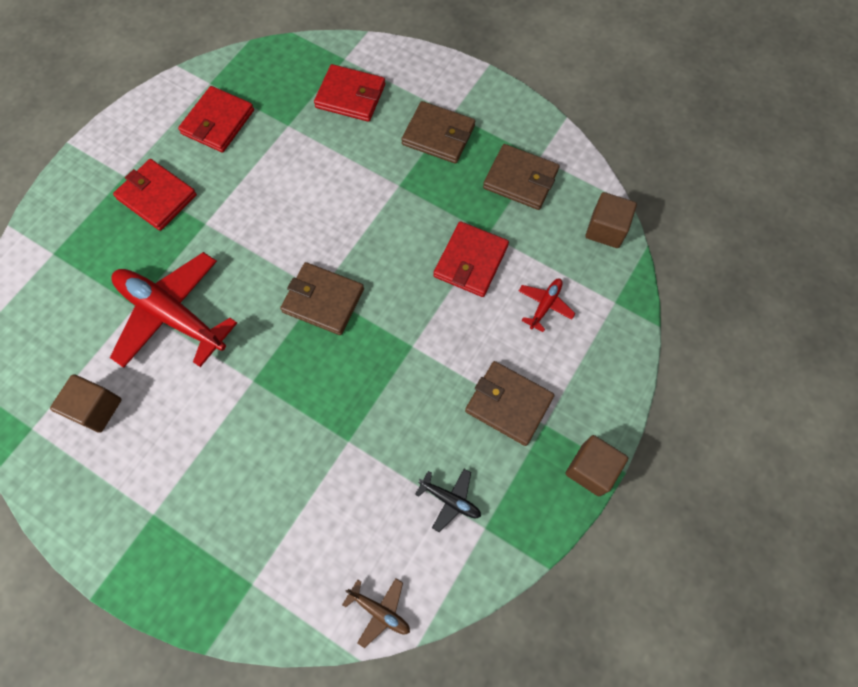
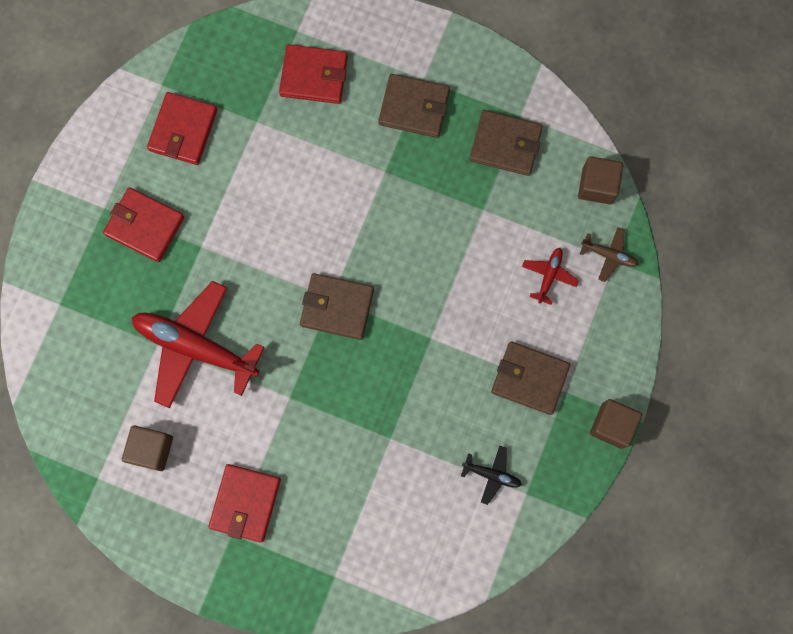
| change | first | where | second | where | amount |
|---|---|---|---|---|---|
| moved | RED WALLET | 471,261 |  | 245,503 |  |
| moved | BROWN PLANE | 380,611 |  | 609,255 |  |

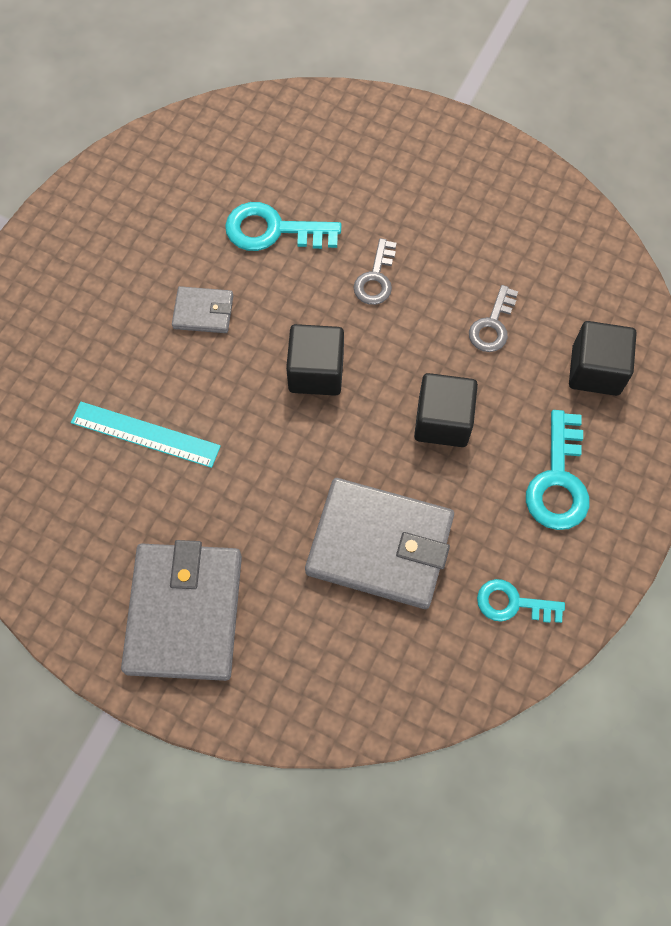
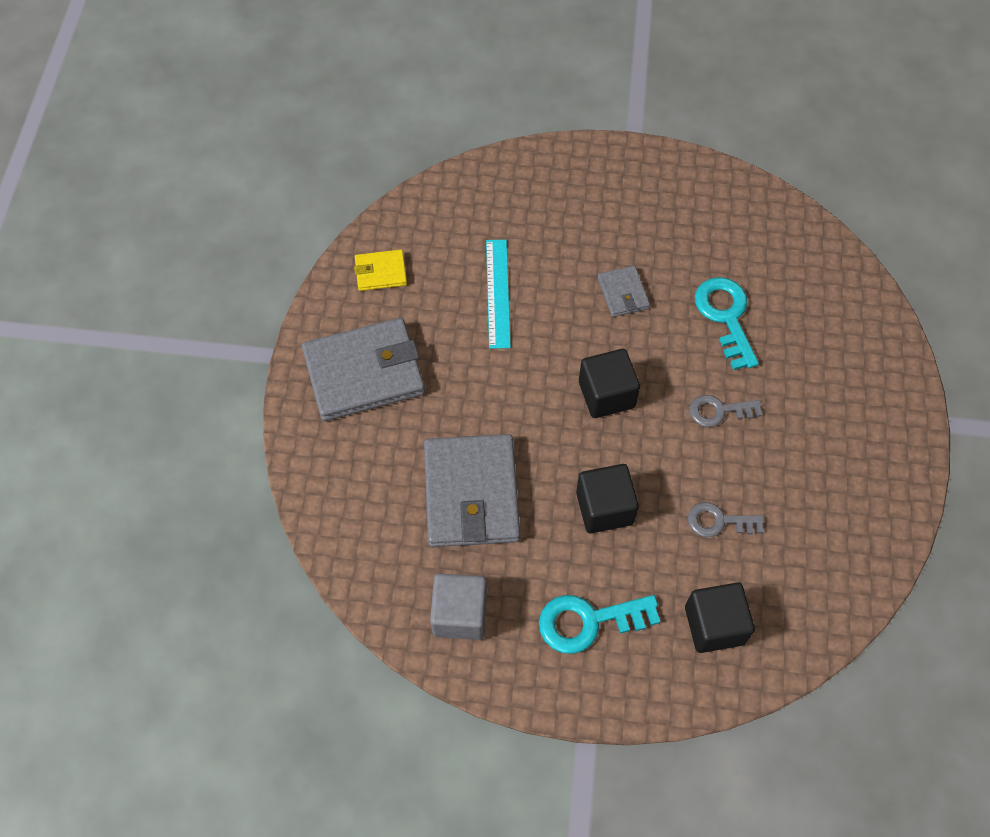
| change | first | where | second | where | amount |
|---|---|---|---|---|---|
| replaced | TURQUOISE KEY | 512,603 | GREY CUBE | 460,614 |  |
| added |  |  | YELLOW WALLET | 381,272 |  |

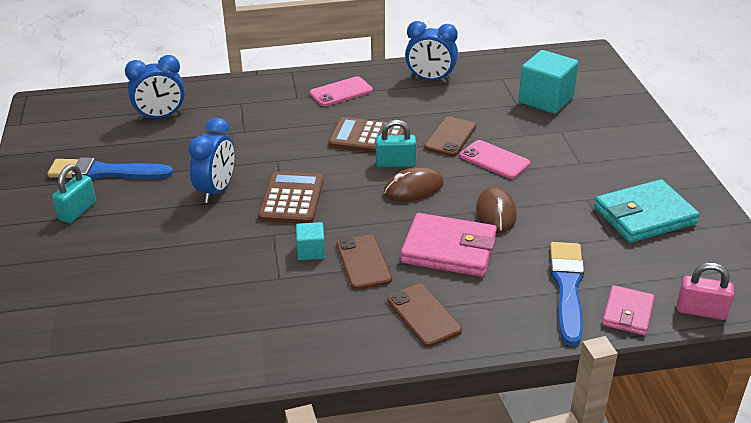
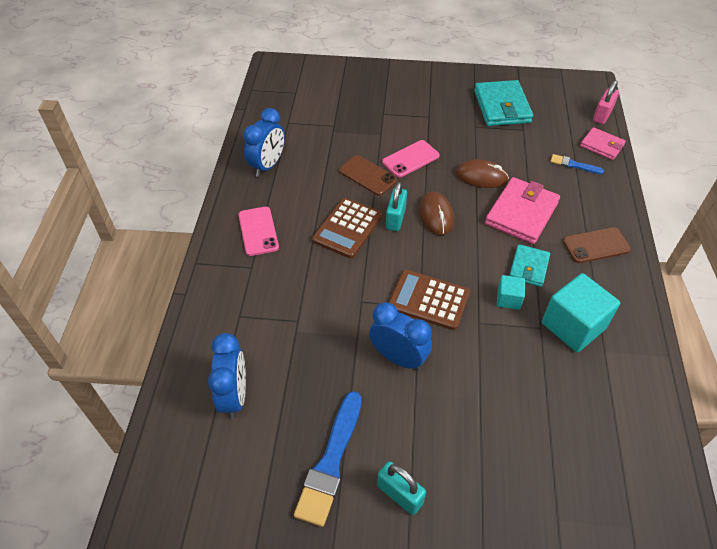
| change | first | where | second | where | amount |
|---|---|---|---|---|---|
| moved | TURQUOISE CUBE | 546,100 |  | 573,326 |  |
| replaced | BROWN PHONE | 363,262 | TURQUOISE WALLET | 529,267 |  |
| resized | BLUE BRUSH | 567,288 |  | 574,165 | x0.52 |

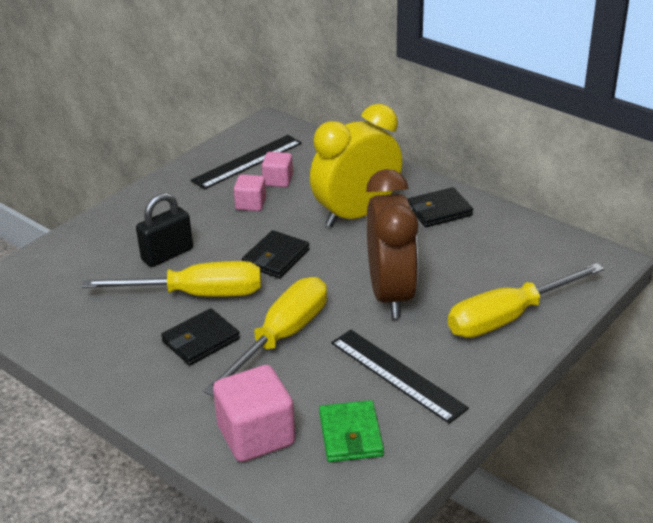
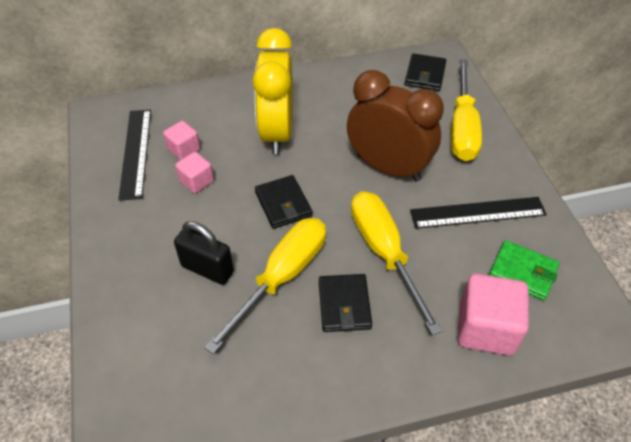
| change | first | where | second | where | amount |
|---|---|---|---|---|---|
| moved | BLACK WALLET | 439,211 |  | 425,75 |  |
| turned | BLACK PADLOCK | 167,254 |  | 207,269 | 60 degrees counterclockwise |

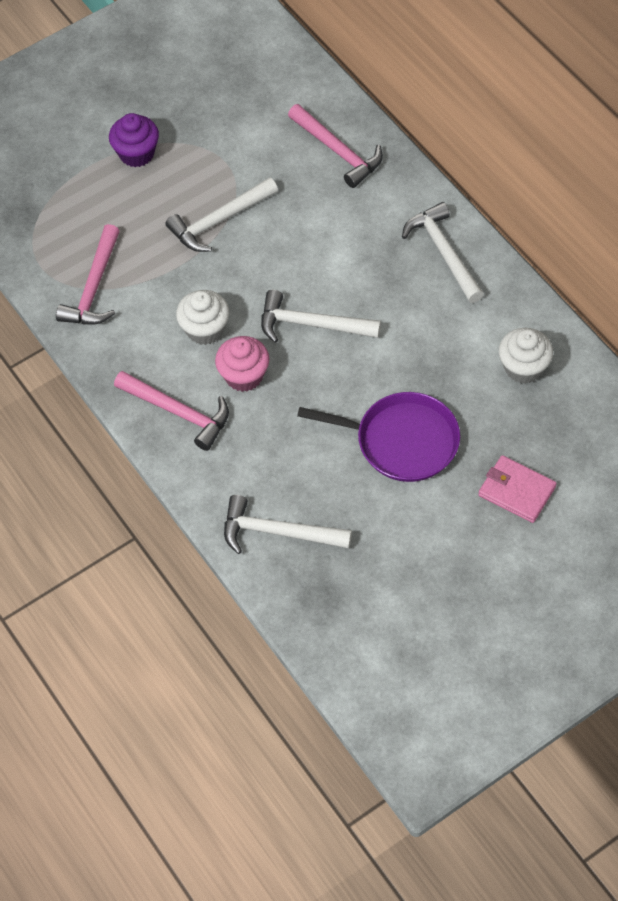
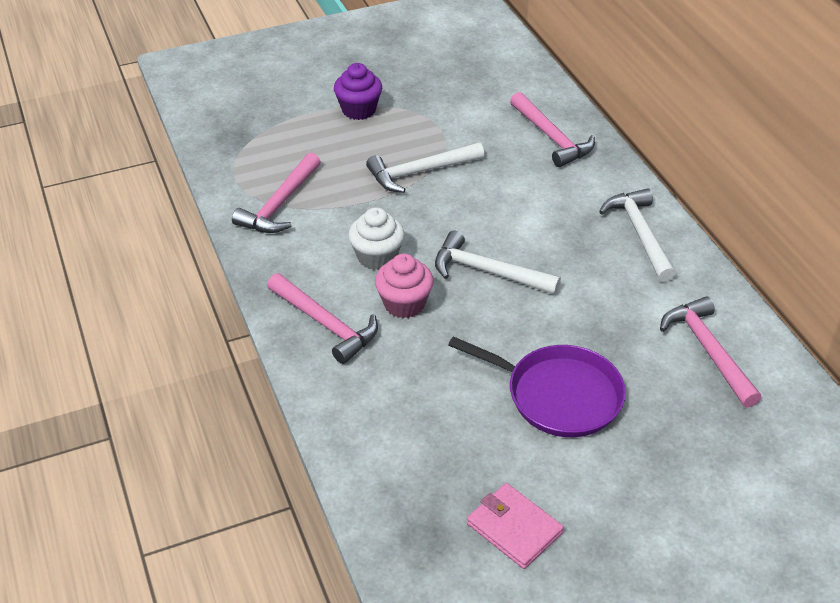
| change | first | where | second | where | amount |
|---|---|---|---|---|---|
| replaced | WHITE CUPCAKE | 523,368 | PINK HAMMER | 708,350 |  |
| moved | PINK WALLET | 516,491 |  | 514,528 |  |
| removed | WHITE HAMMER | 277,532 |  |  |  |

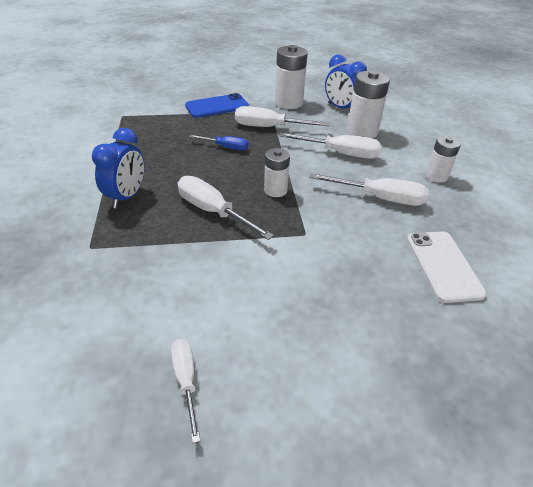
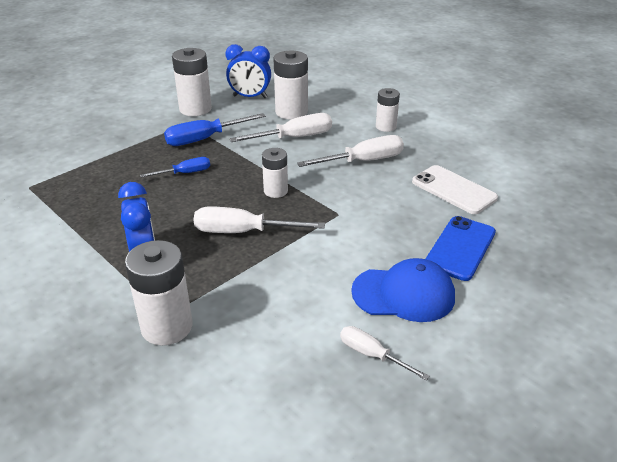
| change | first | where | second | where | amount |
|---|---|---|---|---|---|
| moved | BLUE PHONE | 217,106 |  | 460,248 |  |
| recoloured | WHITE SCREWDRIVER | 269,127 | BLUE SCREWDRIVER | 204,139 |  |
| added |  |  | WHITE BATTERY | 167,327 |  |
| added |  |  | BLUE CAP | 403,294 |  |

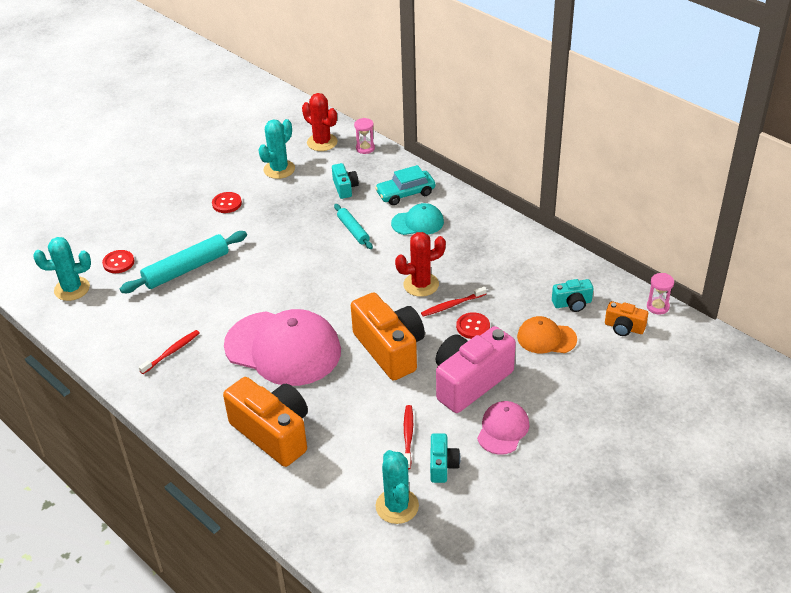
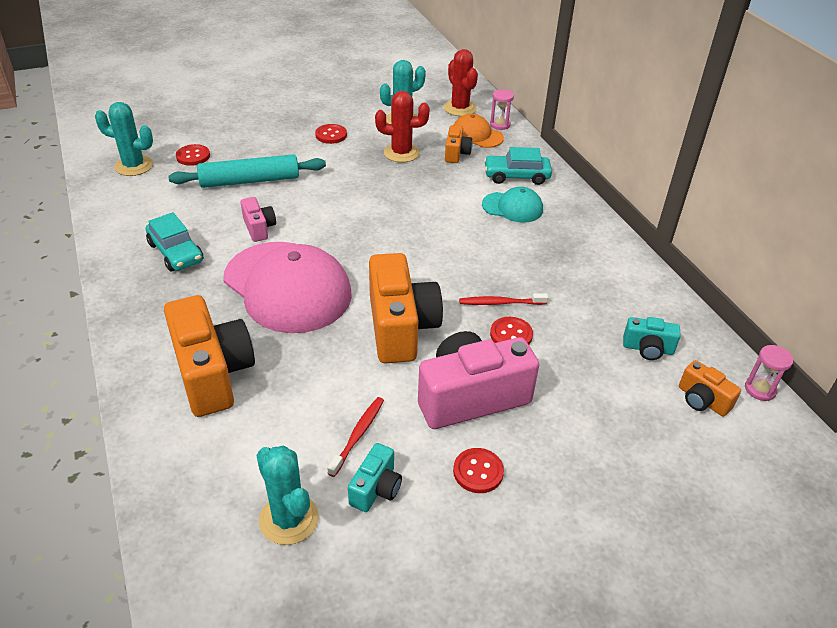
| change | first | where | second | where | amount |
|---|---|---|---|---|---|
| recoloured | TURQUOISE CAMERA | 345,188 | ORANGE CAMERA | 456,153 |  |
| removed | TURQUOISE ROLLING PIN | 353,230 |  |  |  |
| moved | RED CACTUS | 421,284 |  | 401,153 |  |
| moved | ORANGE CAP | 546,338 |  | 477,135 |  |
| replaced | RED TOOTHBRUSH | 171,352 | TURQUOISE CAR | 176,252 |  |
| replaced | PINK CAP | 503,429 | RED BUTTON | 478,472 |  |
| turned | TURQUOISE CACTUS | 397,506 |  | 289,519 | 45 degrees counterclockwise |
| added |  |  | PINK CAMERA | 259,228 |  |

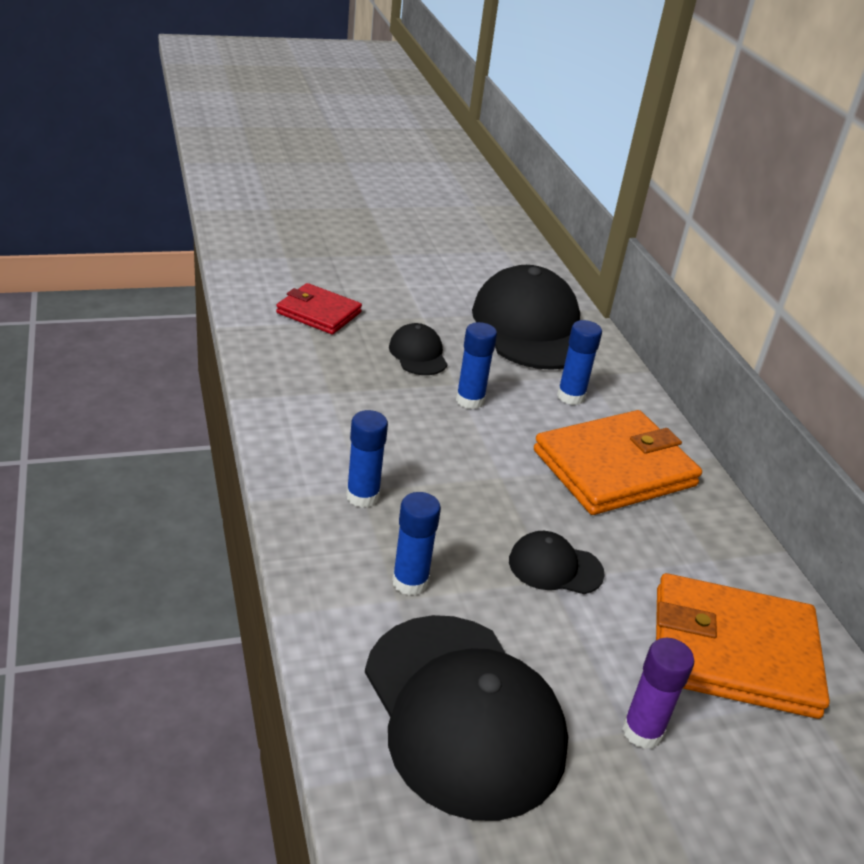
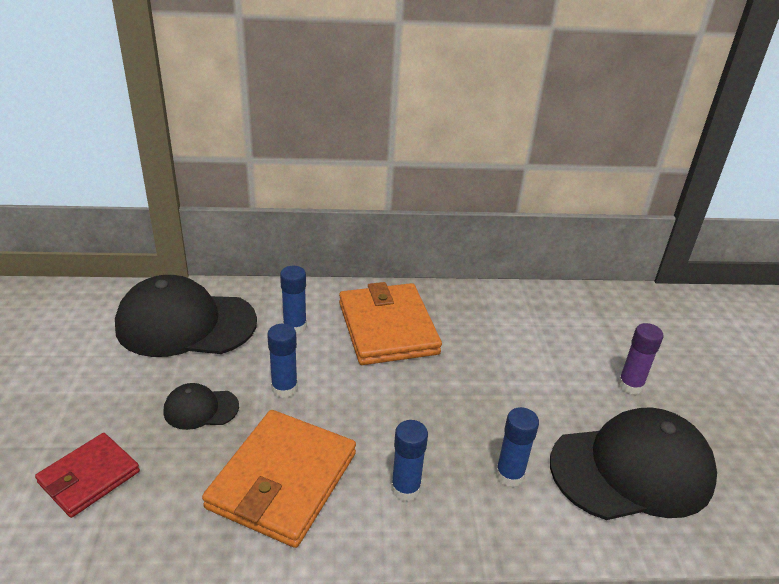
| change | first | where | second | where | amount |
|---|---|---|---|---|---|
| removed | BLACK CAP | 555,567 |  |  |  |
| moved | ORANGE WALLET | 733,651 |  | 282,480 |  |

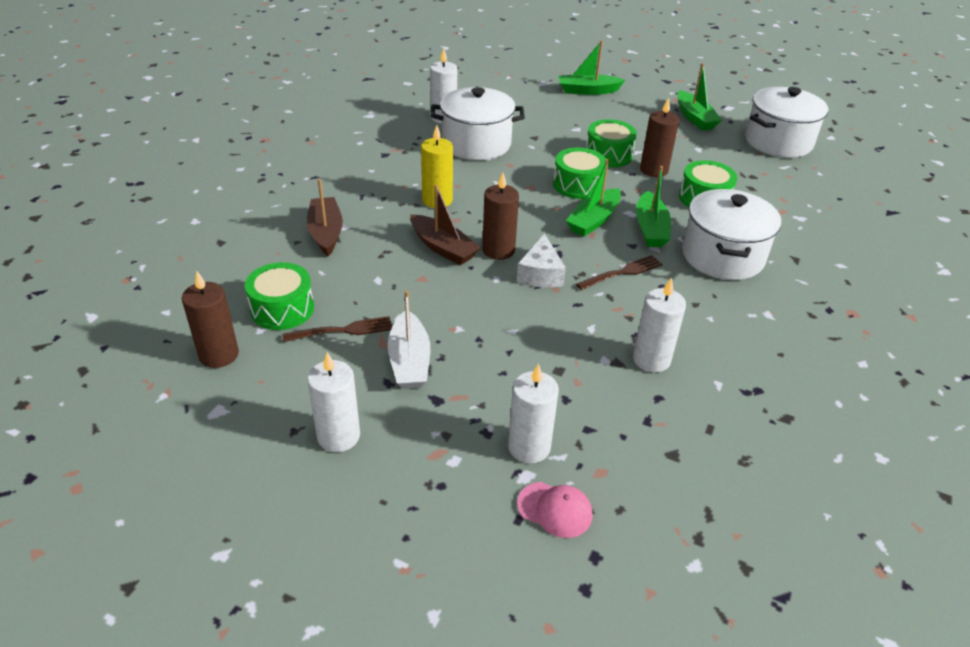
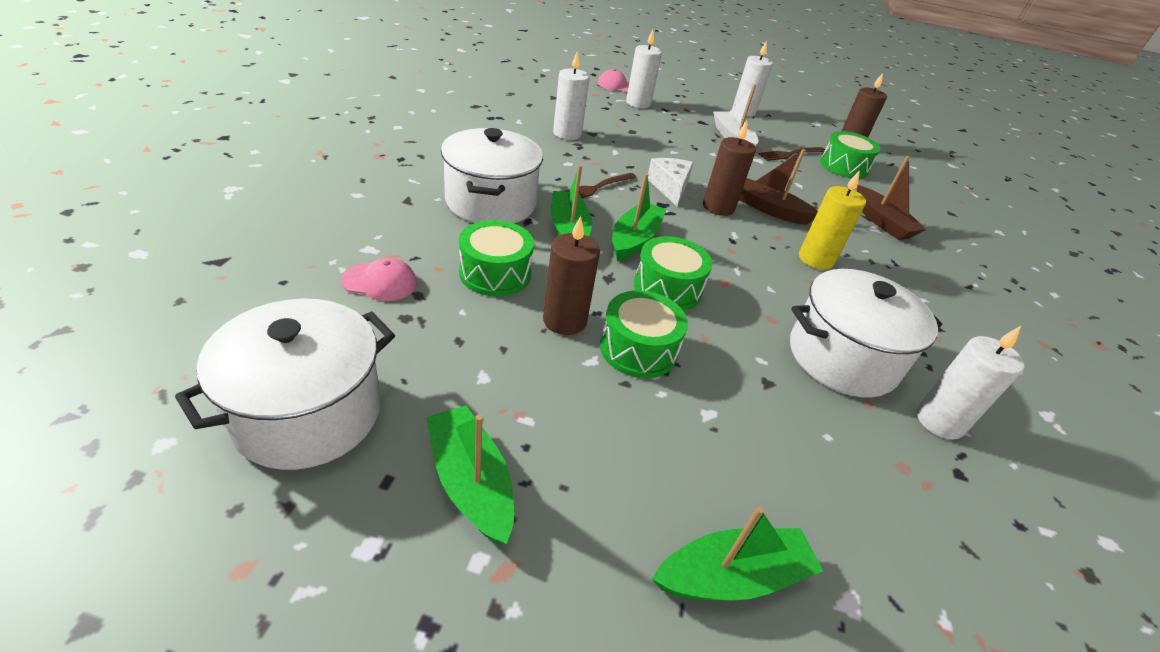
| change | first | where | second | where | amount |
|---|---|---|---|---|---|
| added |  |  | PINK CAP | 380,282 |  |

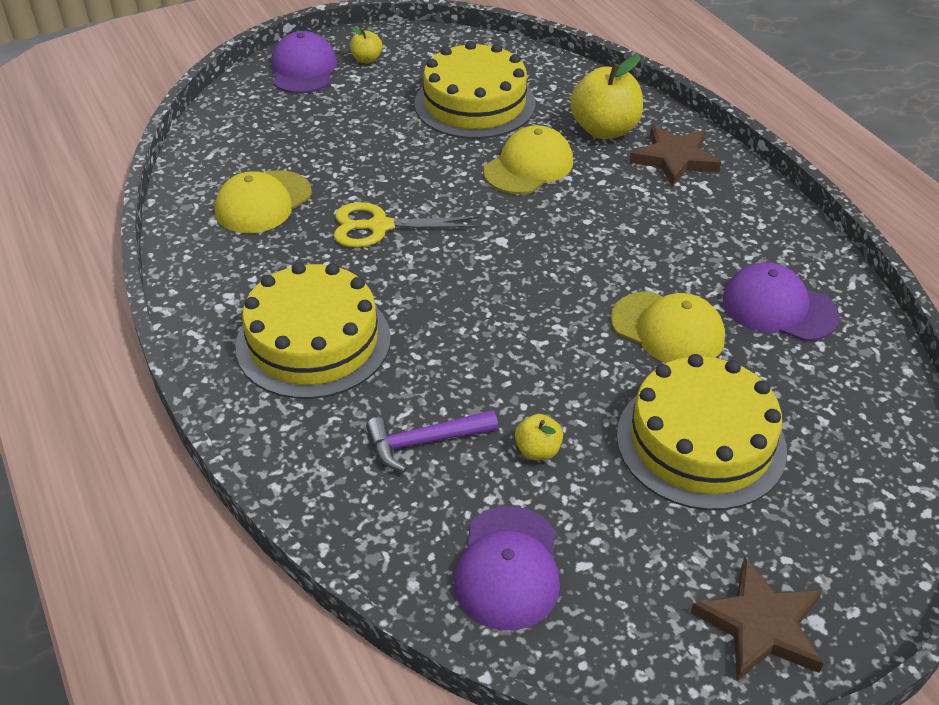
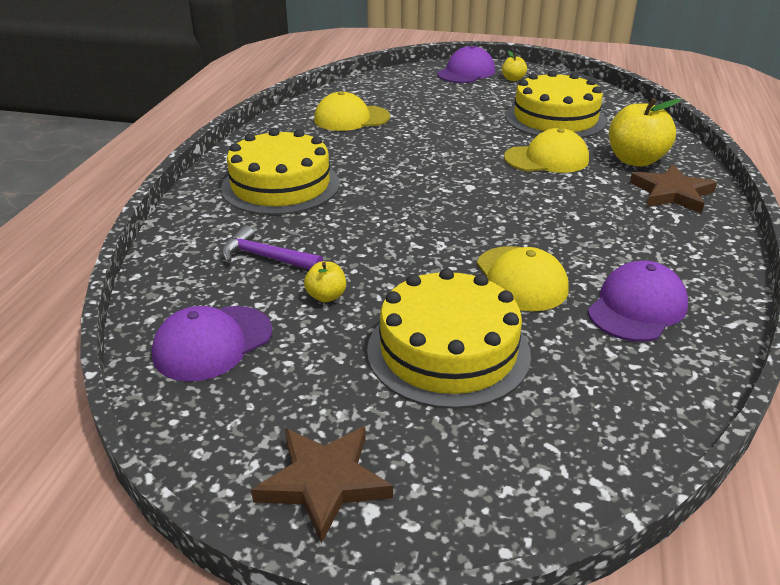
| change | first | where | second | where | amount |
|---|---|---|---|---|---|
| removed | YELLOW SCISSORS | 379,226 |  |  |  |
| turned | PURPLE CAP | 778,307 |  | 637,307 | 60 degrees clockwise |

